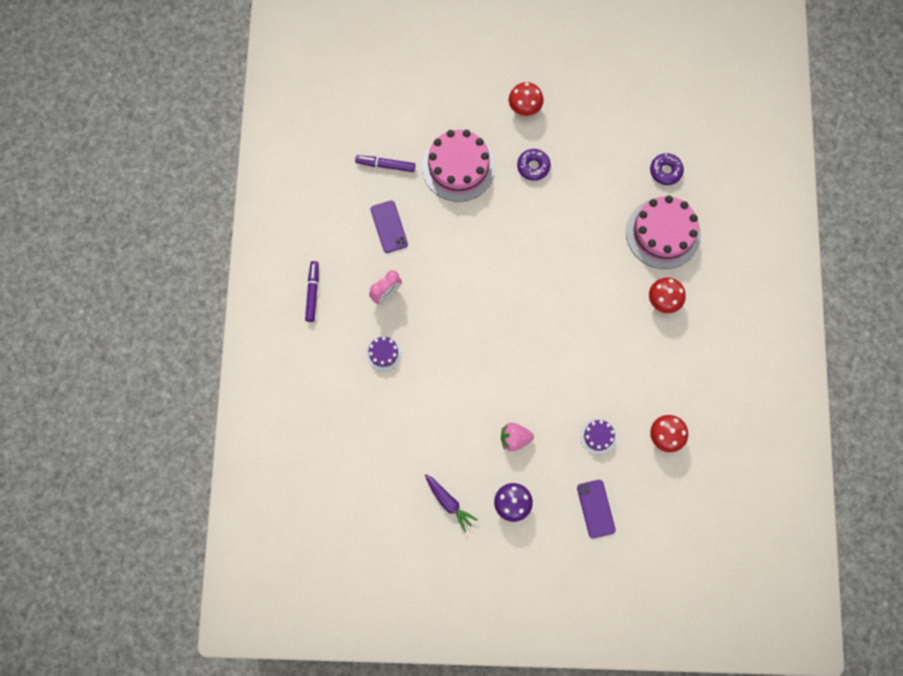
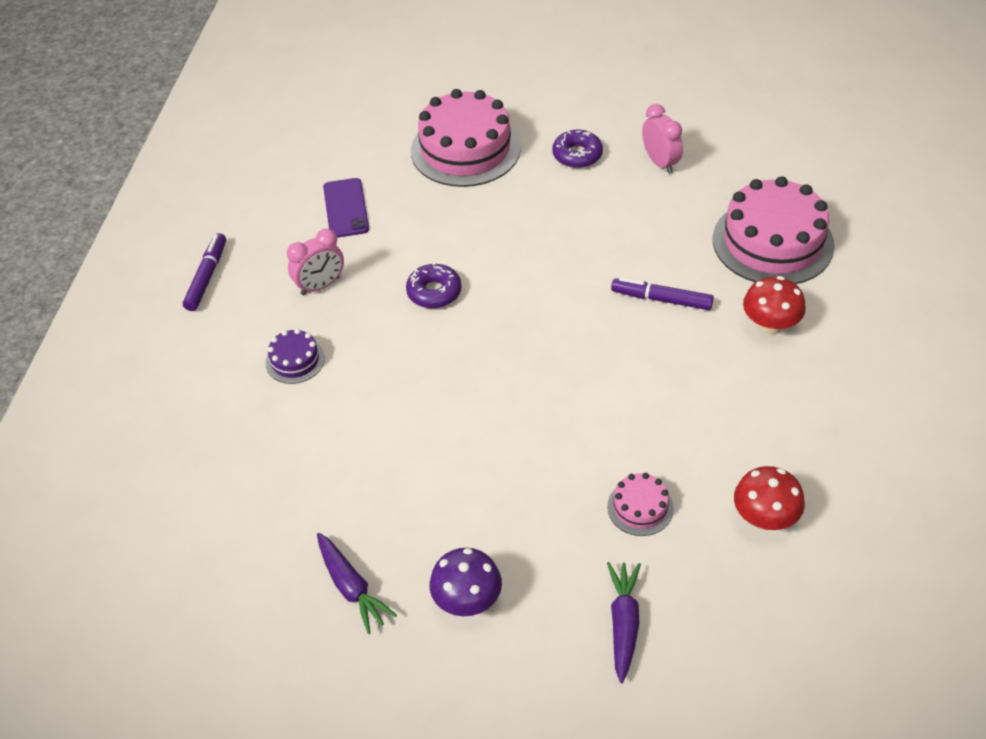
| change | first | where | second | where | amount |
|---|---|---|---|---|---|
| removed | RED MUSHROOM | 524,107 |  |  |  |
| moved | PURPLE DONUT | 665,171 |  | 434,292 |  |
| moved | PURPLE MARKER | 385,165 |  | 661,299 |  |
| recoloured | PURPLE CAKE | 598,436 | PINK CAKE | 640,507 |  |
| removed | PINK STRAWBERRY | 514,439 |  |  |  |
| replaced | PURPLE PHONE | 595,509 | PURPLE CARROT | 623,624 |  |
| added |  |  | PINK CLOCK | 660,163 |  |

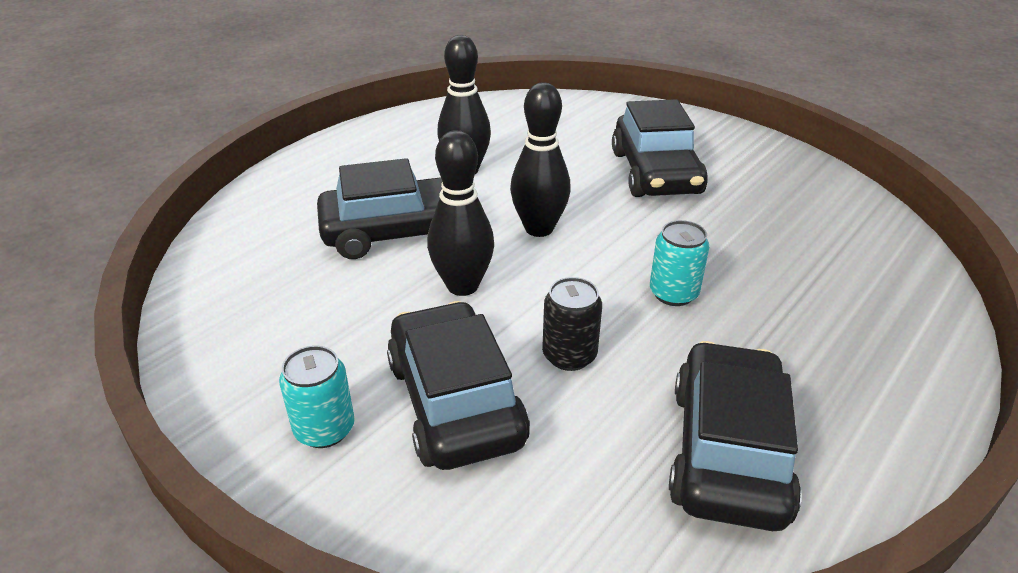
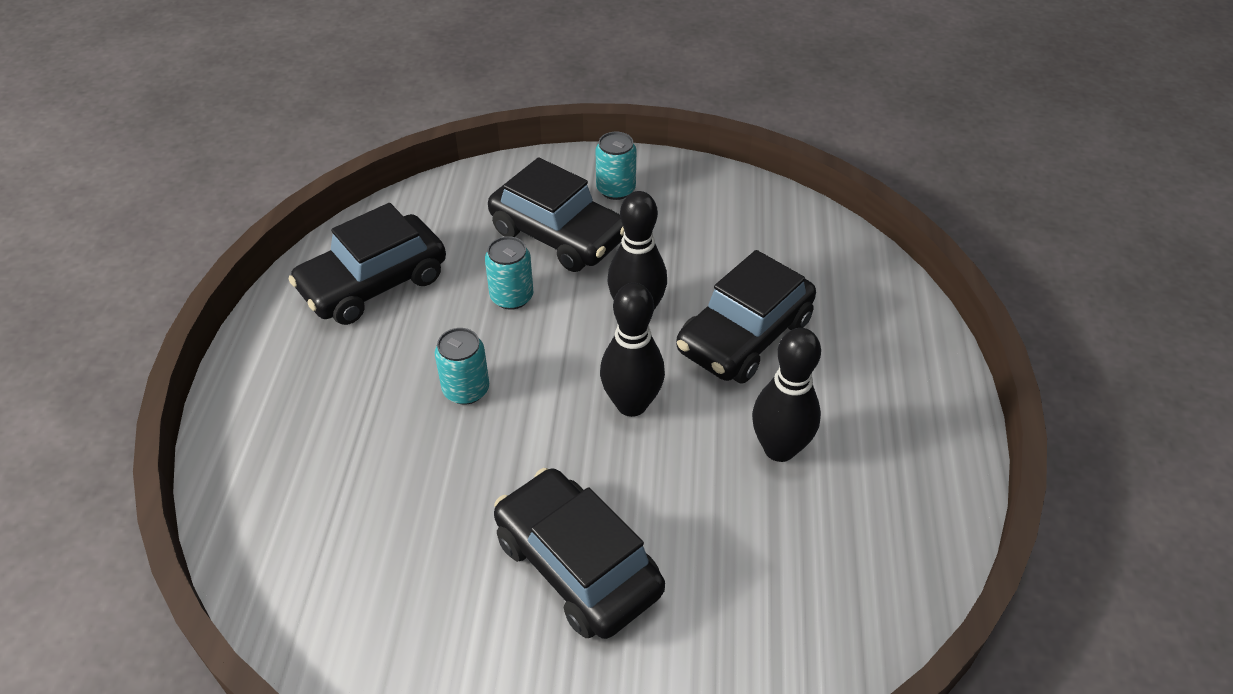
| change | first | where | second | where | amount |
|---|---|---|---|---|---|
| recoloured | BLACK CAN | 569,355 | TURQUOISE CAN | 511,297 |  |
| turned | BLACK CAR | 728,451 |  | 373,283 | 75 degrees clockwise |

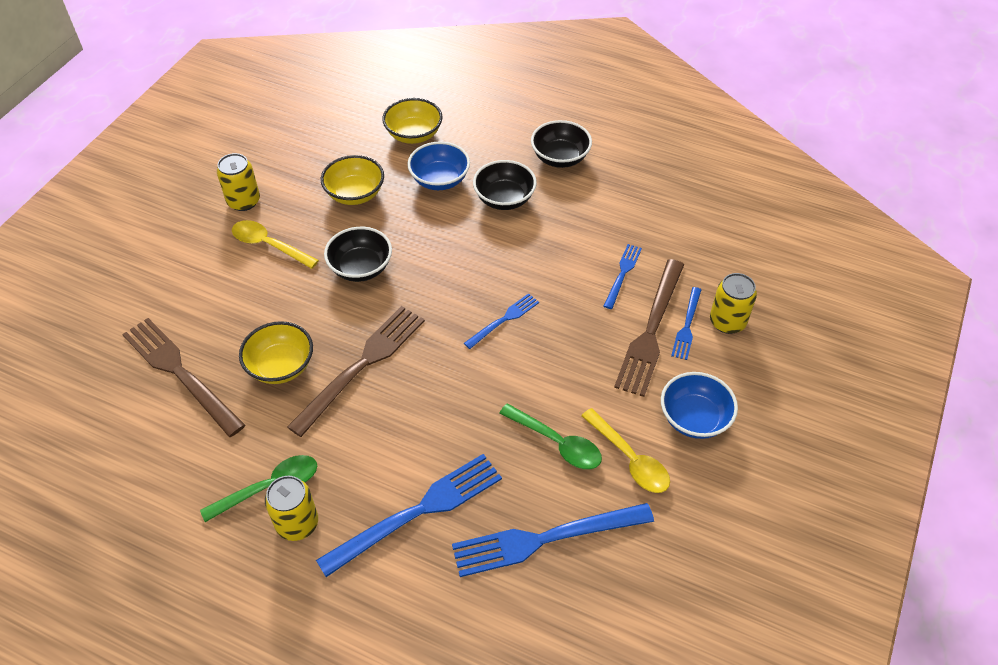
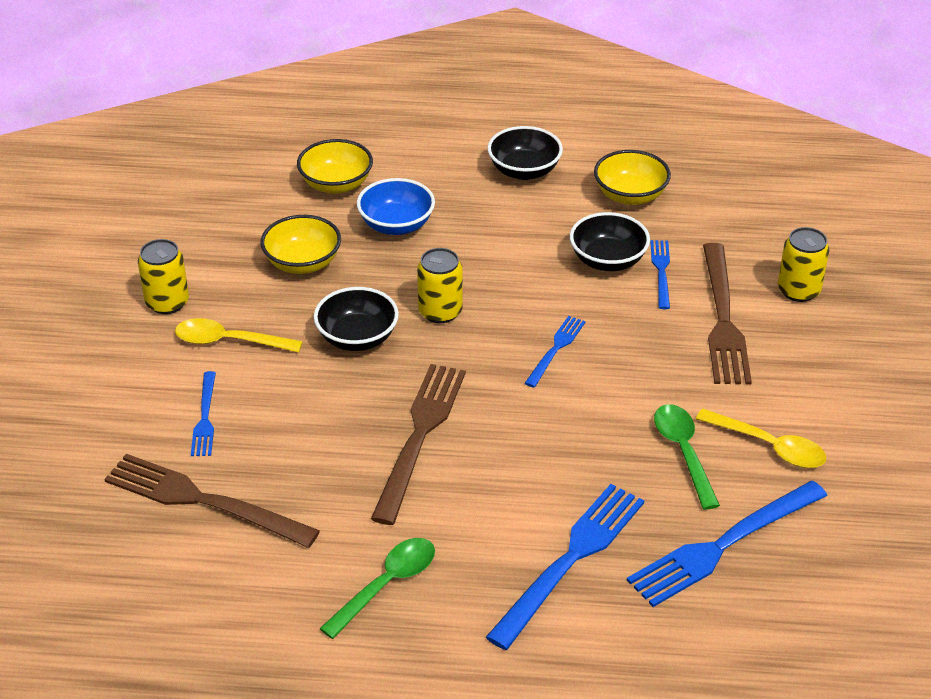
| change | first | where | second | where | amount |
|---|---|---|---|---|---|
| moved | BLACK BOWL | 504,199 |  | 608,260 |  |
| moved | BLUE FORK | 687,326 |  | 205,418 |  |
| moved | YELLOW BOWL | 281,366 |  | 630,195 |  |
| removed | BLUE BOWL | 694,418 |  |  |  |
| turned | GREEN SPOON | 557,443 |  | 683,452 | 120 degrees counterclockwise |
| moved | YELLOW CAN | 297,523 |  | 440,311 |  |

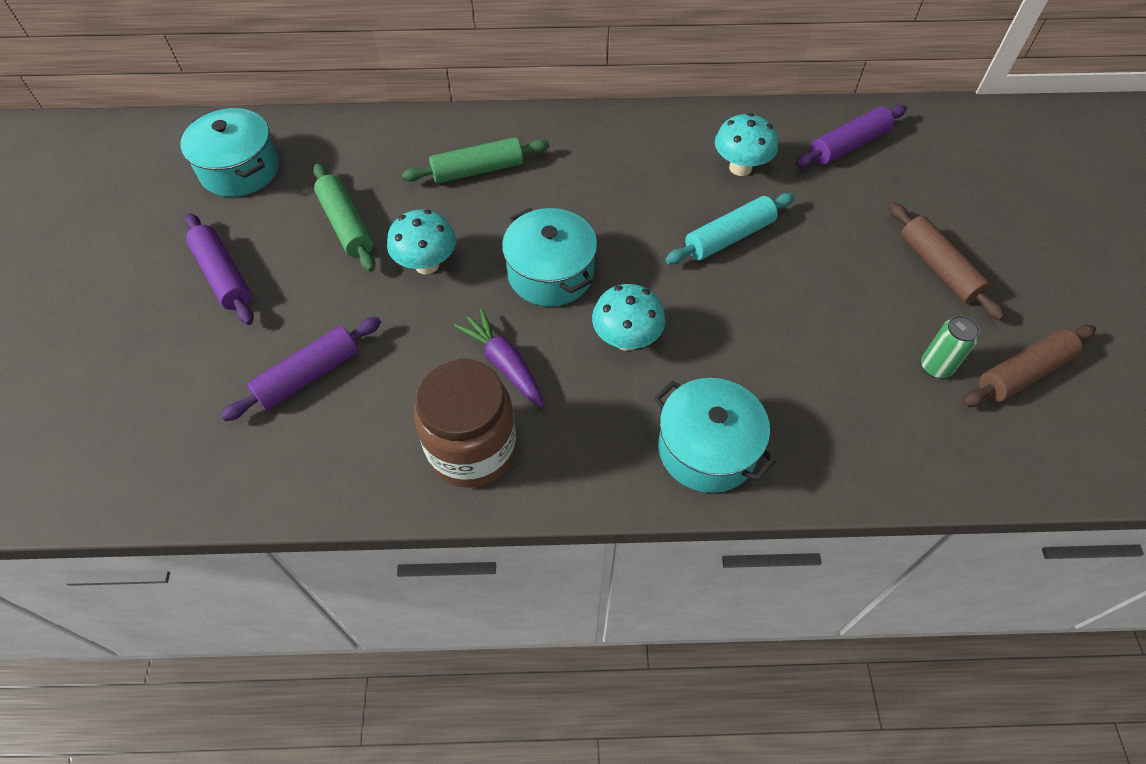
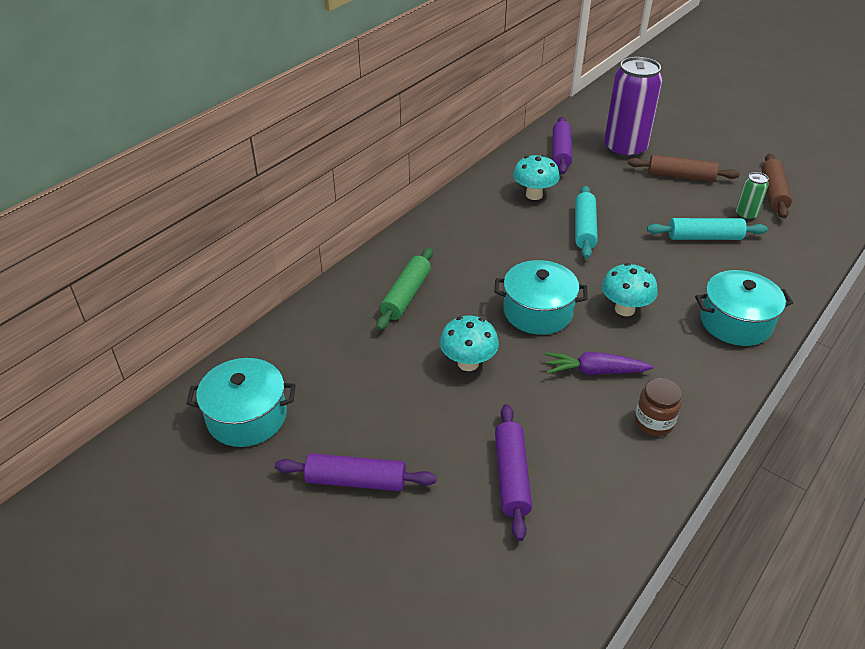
| change | first | where | second | where | amount |
|---|---|---|---|---|---|
| removed | GREEN ROLLING PIN | 346,225 |  |  |  |
| resized | BROWN JAR | 472,449 |  | 653,422 | x0.54 |
| added |  |  | PURPLE CAN | 625,149 |  |
| added |  |  | TURQUOISE ROLLING PIN | 704,237 |  |

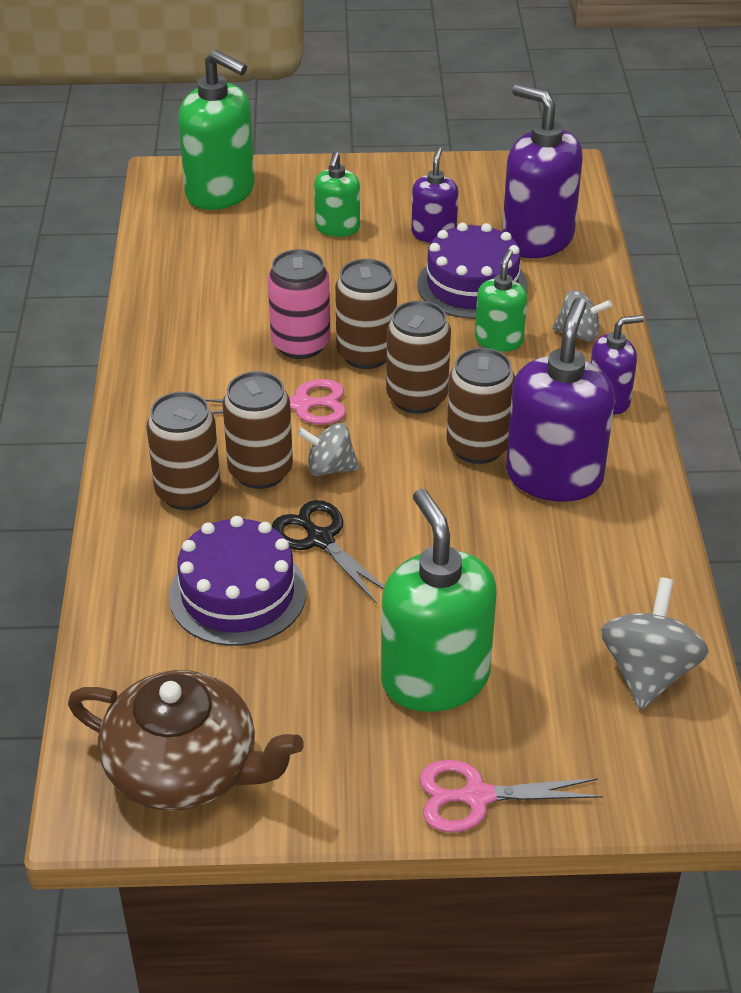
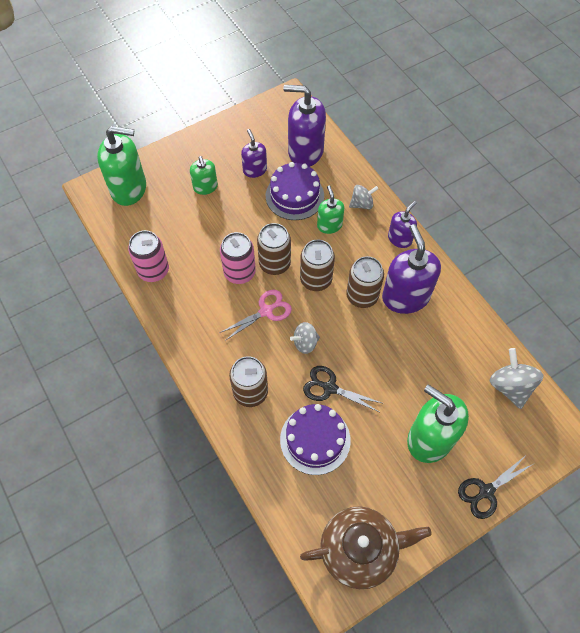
| change | first | where | second | where | amount |
|---|---|---|---|---|---|
| removed | BROWN CAN | 260,471 |  |  |  |
| recoloured | PINK SCISSORS | 476,796 | BLACK SCISSORS | 486,491 |  |
| added |  |  | PINK CAN | 153,271 |  |

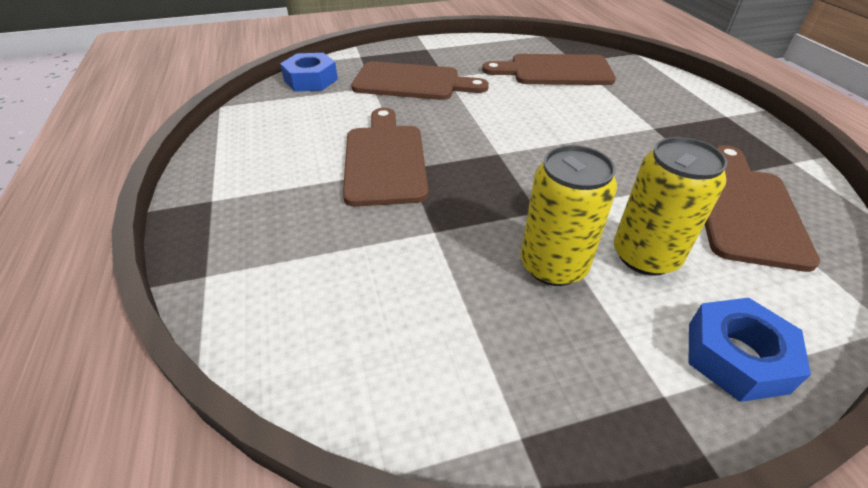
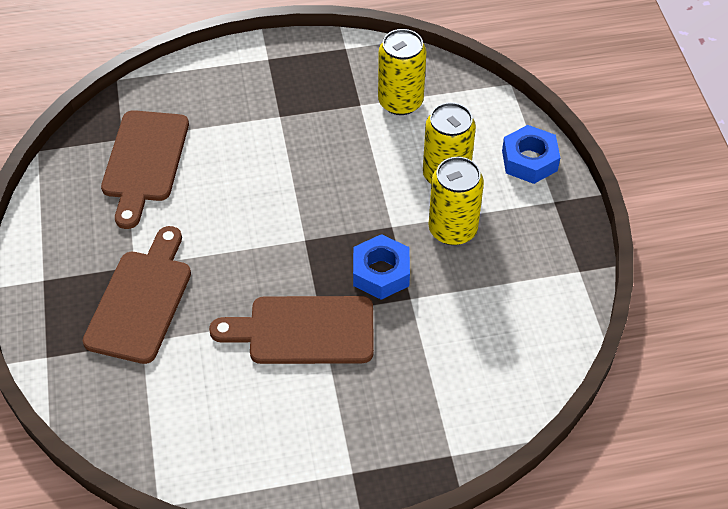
| change | first | where | second | where | amount |
|---|---|---|---|---|---|
| moved | BLUE NUT | 311,80 |  | 381,272 |  |
| replaced | BROWN CUTTING BOARD | 745,209 | YELLOW CAN | 400,102 |  |

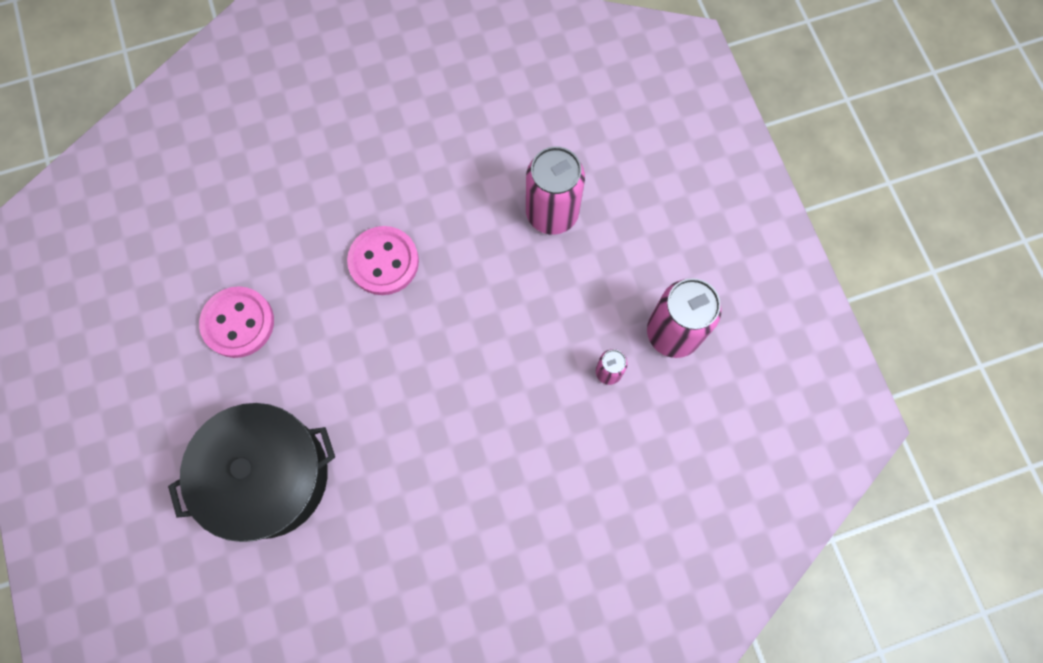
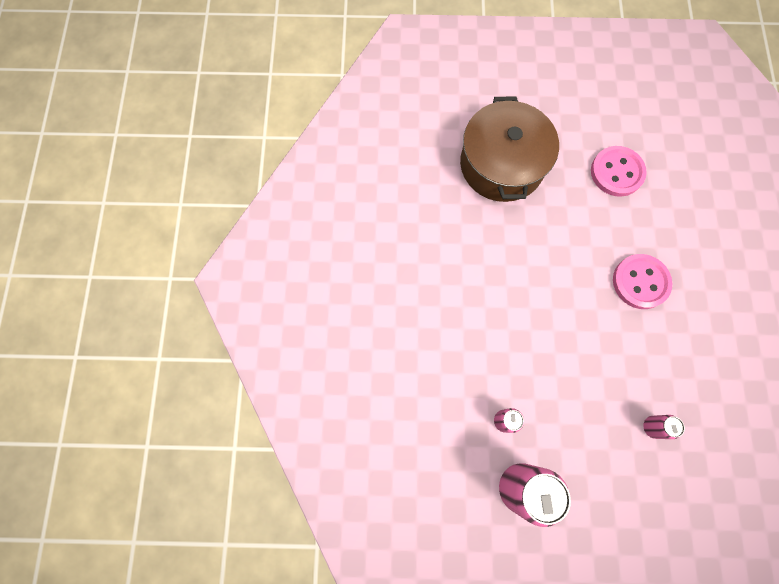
| change | first | where | second | where | amount |
|---|---|---|---|---|---|
| resized | PINK CAN | 552,213 |  | 652,427 | x0.48 |
| recoloured | BLACK POT | 268,476 | BROWN POT | 502,164 |  |

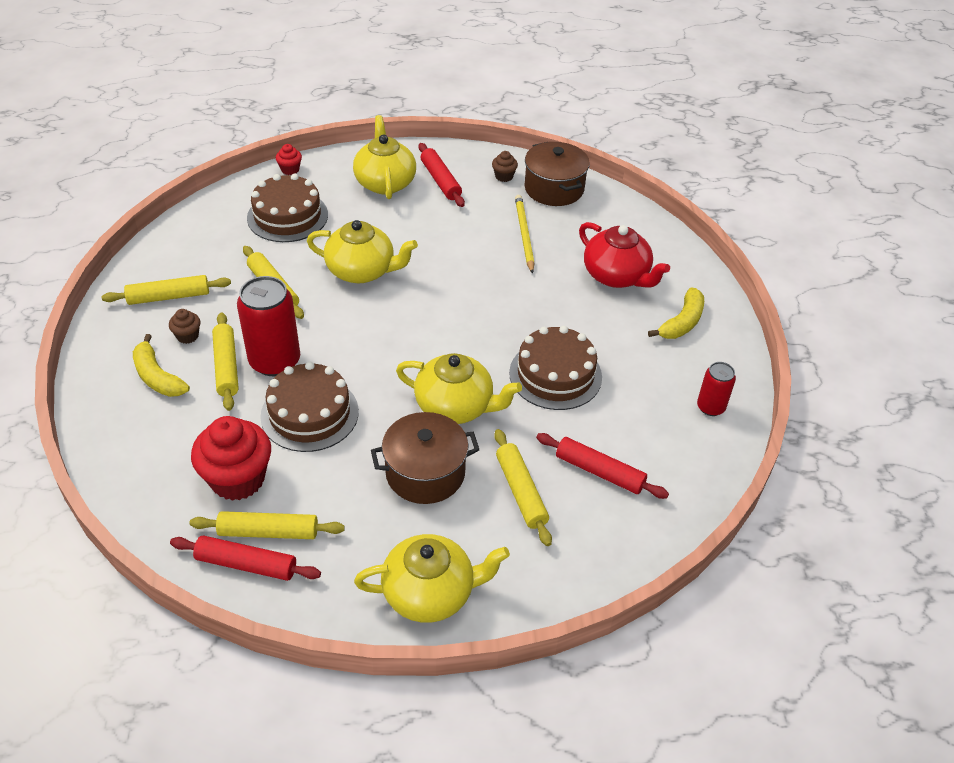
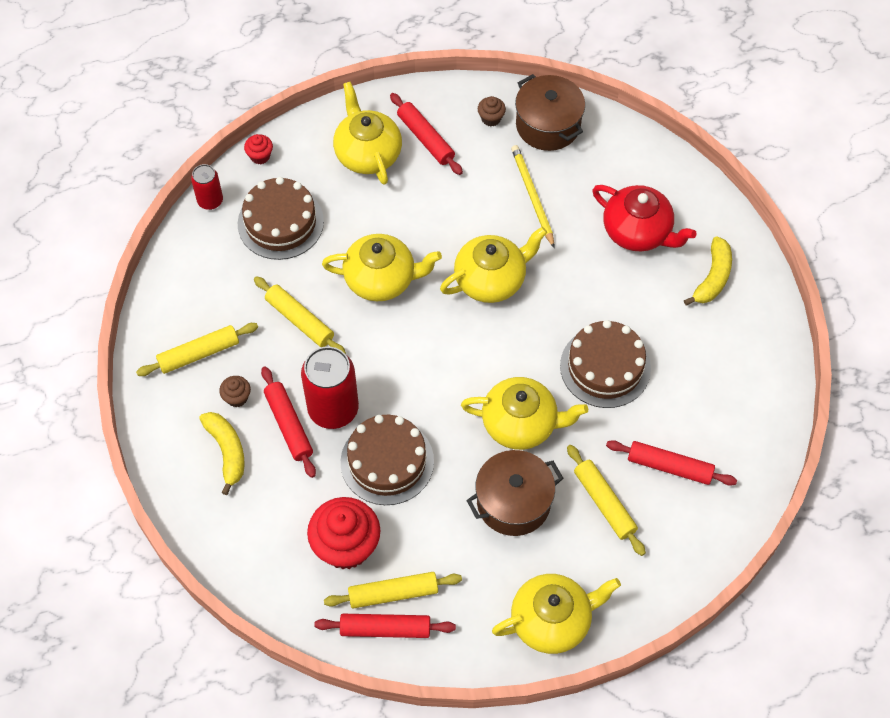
| change | first | where | second | where | amount |
|---|---|---|---|---|---|
| recoloured | YELLOW ROLLING PIN | 226,366 | RED ROLLING PIN | 289,425 |  |
| turned | YELLOW BANANA | 157,377 |  | 227,451 | 150 degrees counterclockwise |
| moved | RED CAN | 710,407 |  | 210,201 |  |
| added |  |  | YELLOW TEAPOT | 491,279 |  |

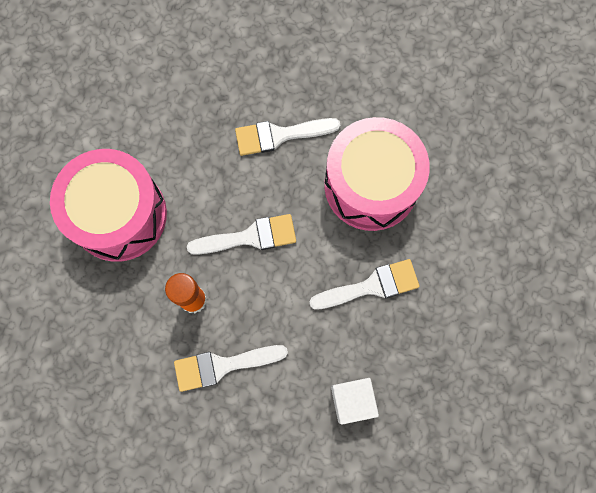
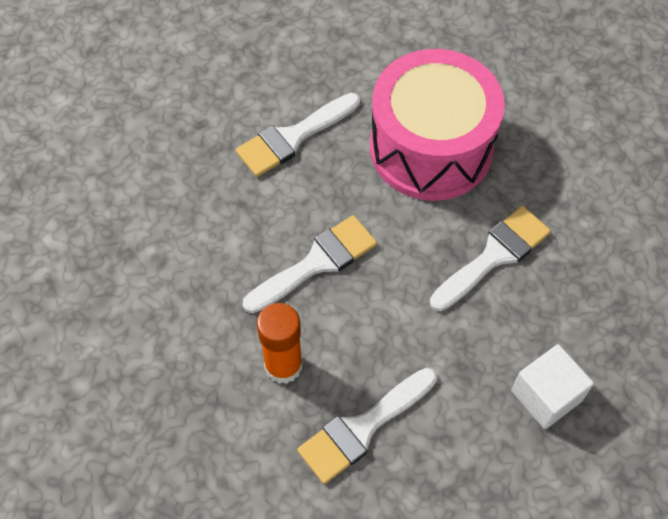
| change | first | where | second | where | amount |
|---|---|---|---|---|---|
| removed | PINK DRUM | 119,215 |  |  |  |

